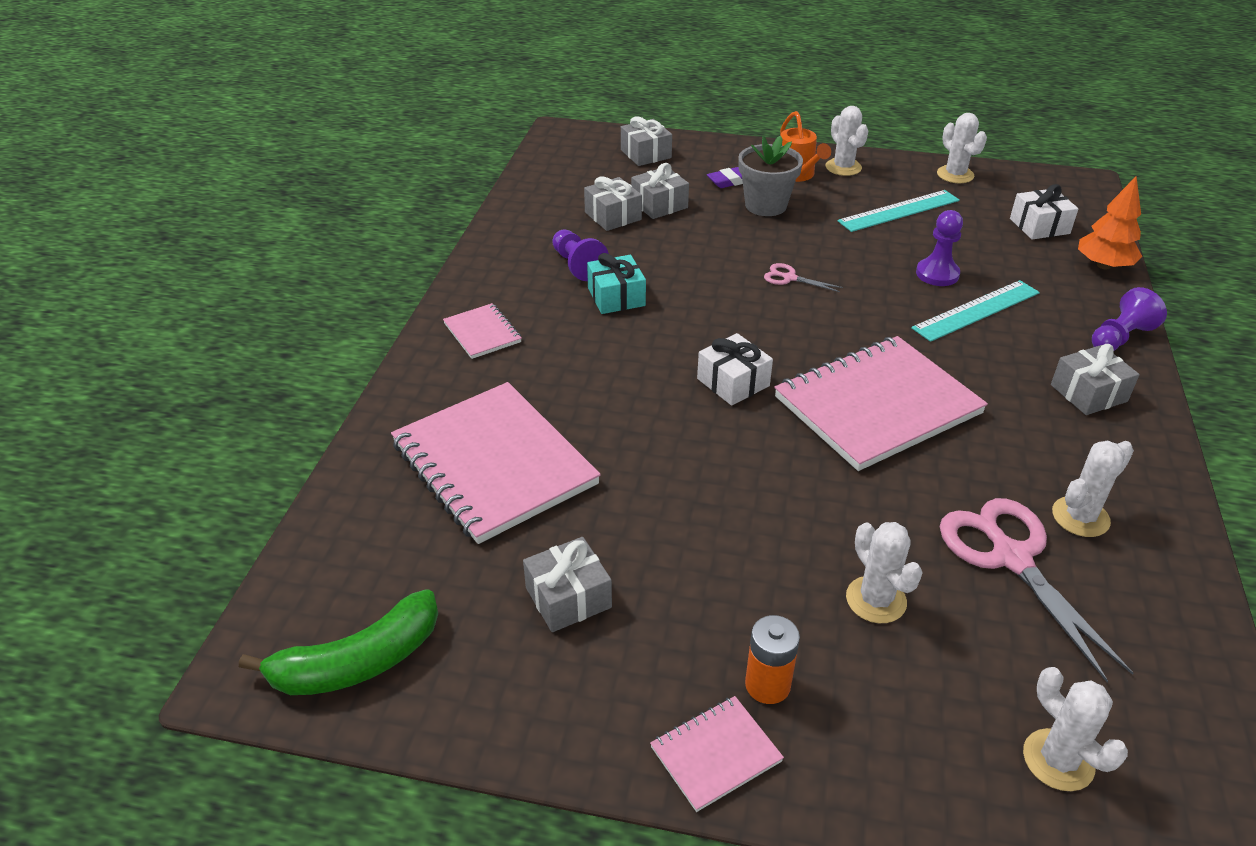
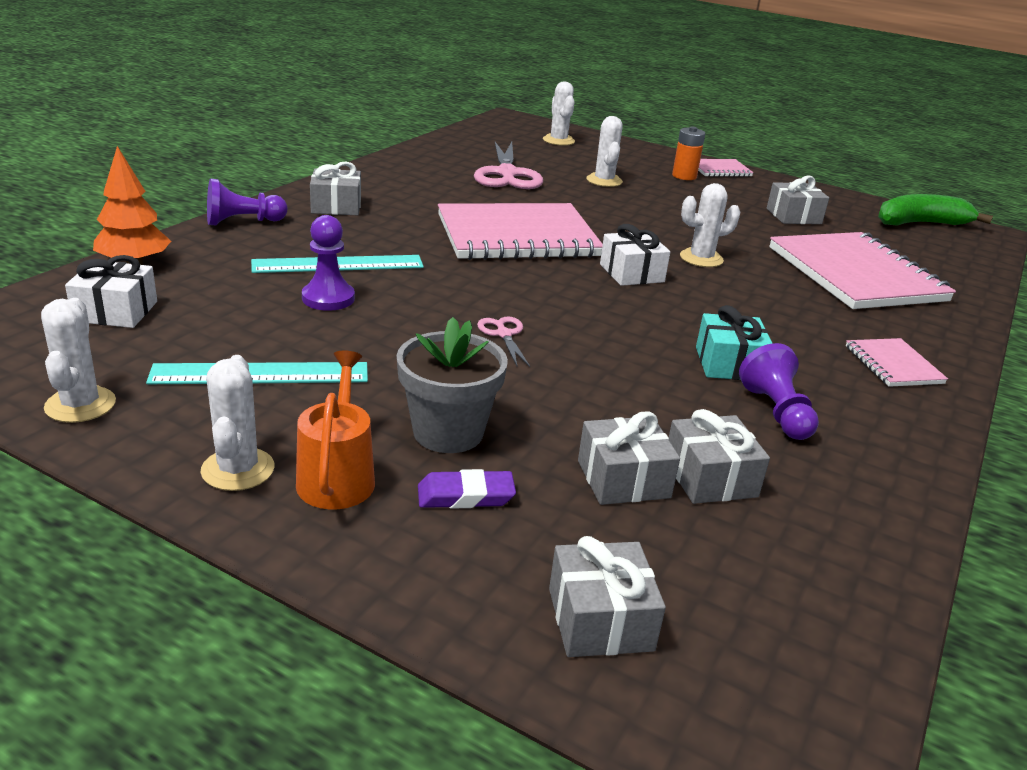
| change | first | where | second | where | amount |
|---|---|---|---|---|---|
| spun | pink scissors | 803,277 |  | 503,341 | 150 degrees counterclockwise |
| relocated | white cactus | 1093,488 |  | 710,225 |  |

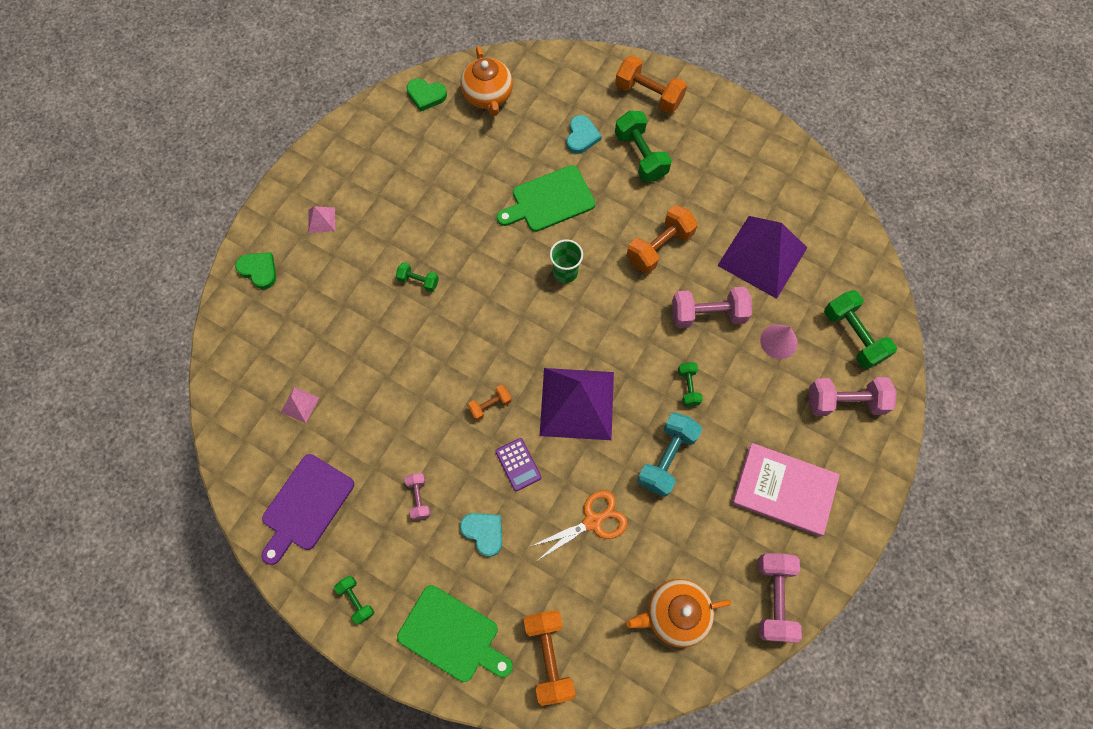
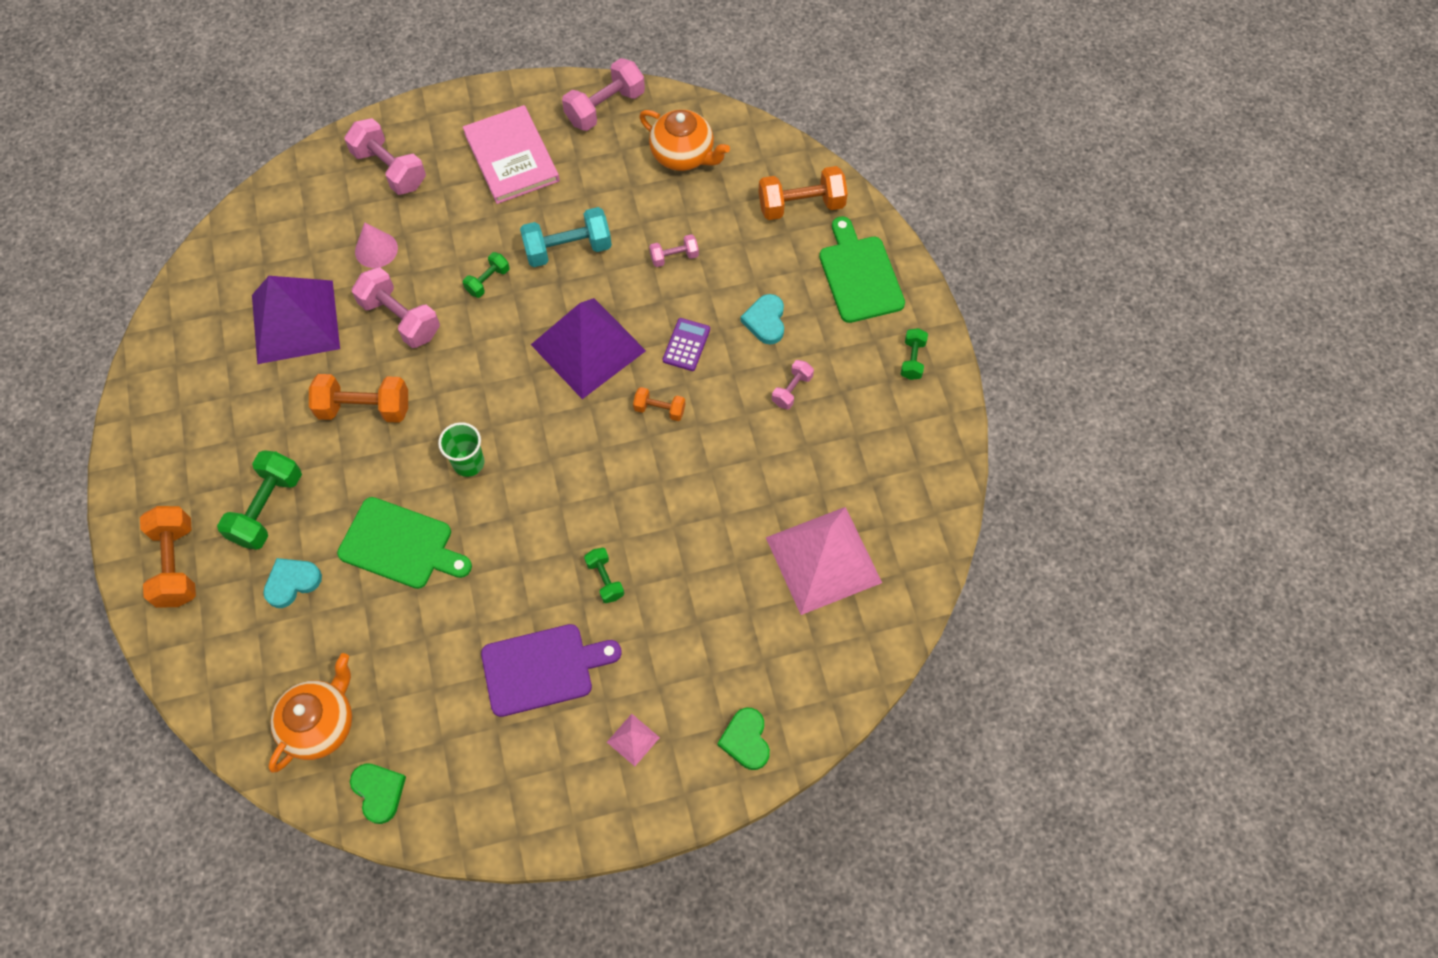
| change | first | where | second | where | amount |
|---|---|---|---|---|---|
| relocated | purple cutting board | 308,509 |  | 551,670 |  |
| exchanged | orange scissors | 578,525 | pink dumbbell | 674,250 |  |
| spun | orange dumbbell | 550,658 |  | 803,193 | 45 degrees clockwise |
| size | pink pyramid | 300,405 |  | 824,561 | x2.47 |
| missing | green dumbbell | 860,329 |  |  |  |

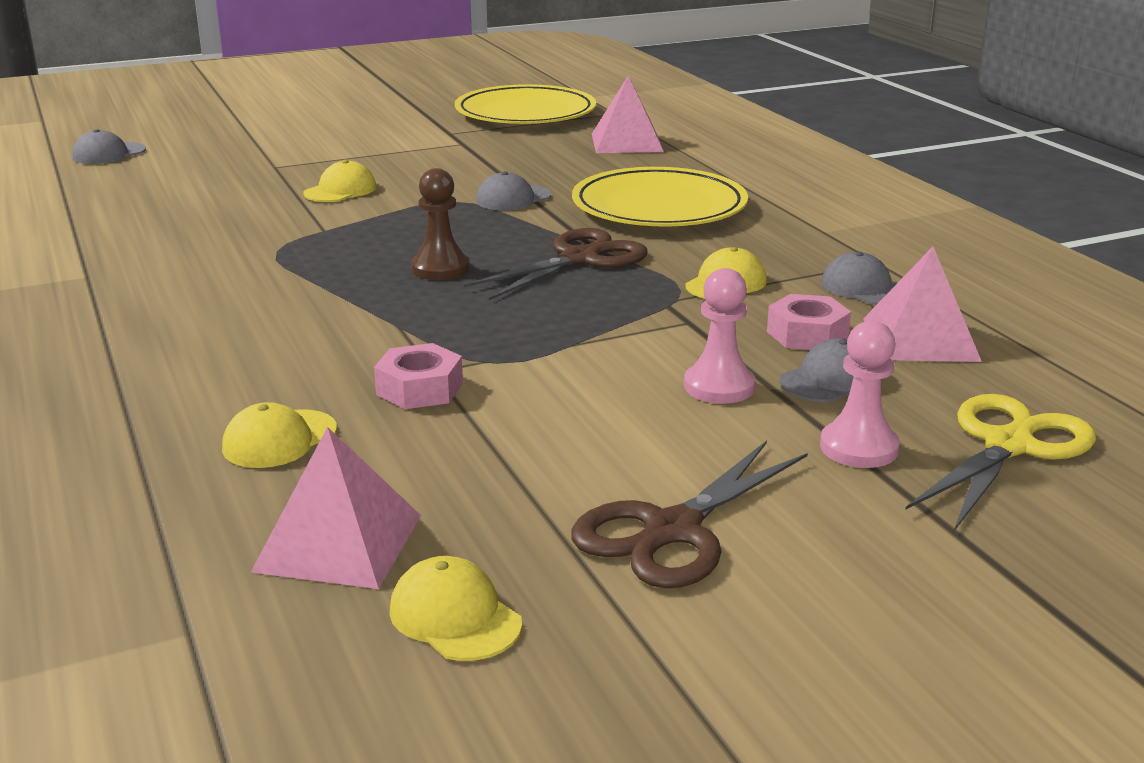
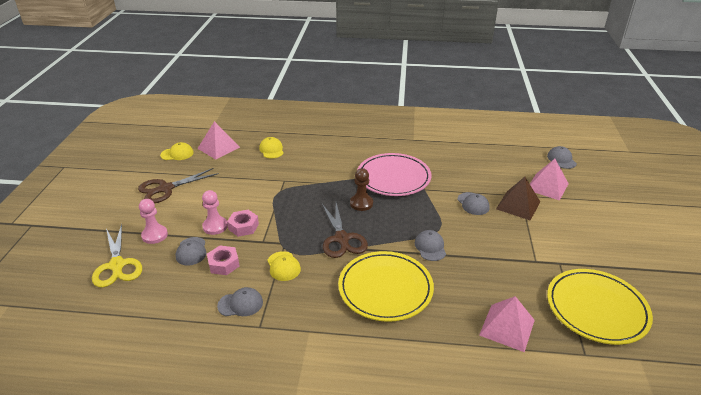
| change | first | where | second | where | amount |
|---|---|---|---|---|---|
| spun | brown scissors | 689,514 |  | 178,185 | 105 degrees counterclockwise |
| relocated | pink nut | 418,376 |  | 243,223 |  |
| appeared |  |  | pink plate | 394,174 |  |
| colour | yellow cap | 339,181 | grey cap | 473,203 |  |
| appeared |  |  | brown pyramid | 518,199 |  |
| relocated | pink pyramid | 922,304 |  | 549,180 |  |

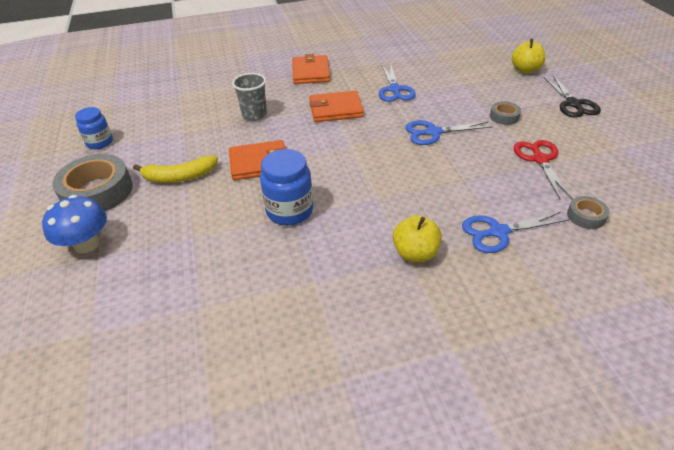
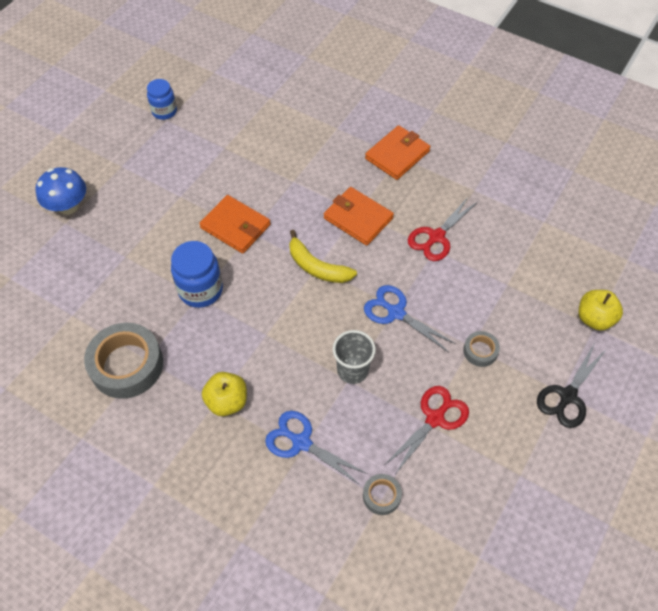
| change | first | where | second | where | amount |
|---|---|---|---|---|---|
| relocated | grey tape | 92,182 |  | 123,361 |  |
| relocated | yellow banana | 175,169 |  | 323,256 |  |
| relocated | grey cup | 249,97 |  | 354,357 |  |
| colour | blue scissors | 397,83 | red scissors | 443,228 |  |

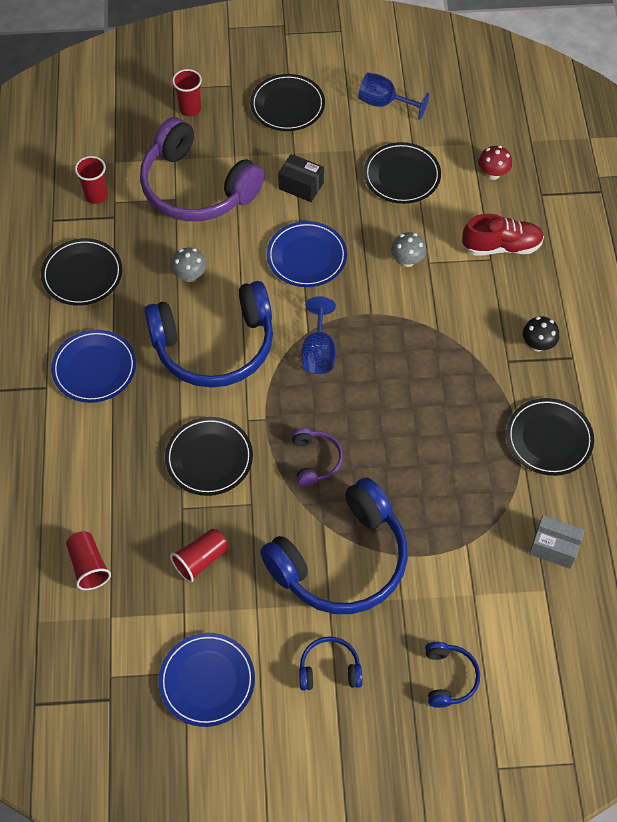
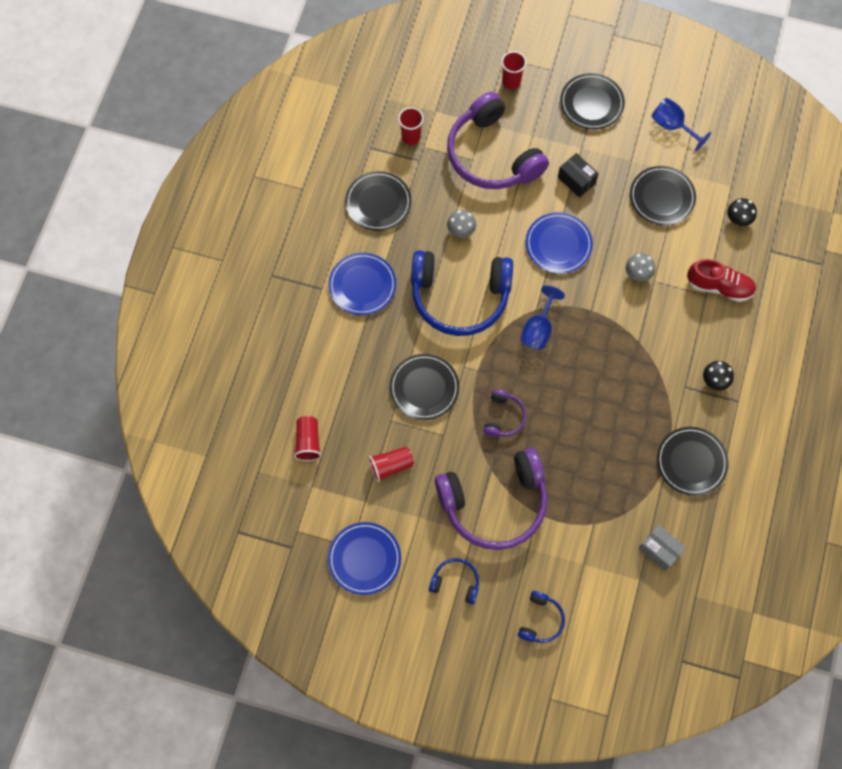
| change | first | where | second | where | amount |
|---|---|---|---|---|---|
| colour | blue headphones | 334,545 | purple headphones | 491,499 |  |
| colour | red mushroom | 495,162 | black mushroom | 742,212 |  |

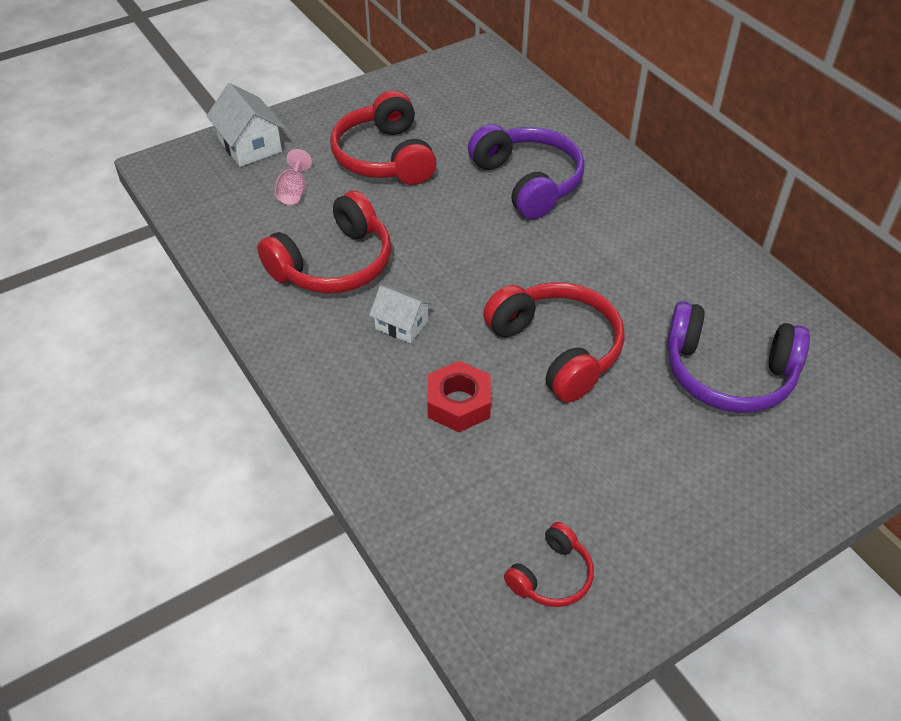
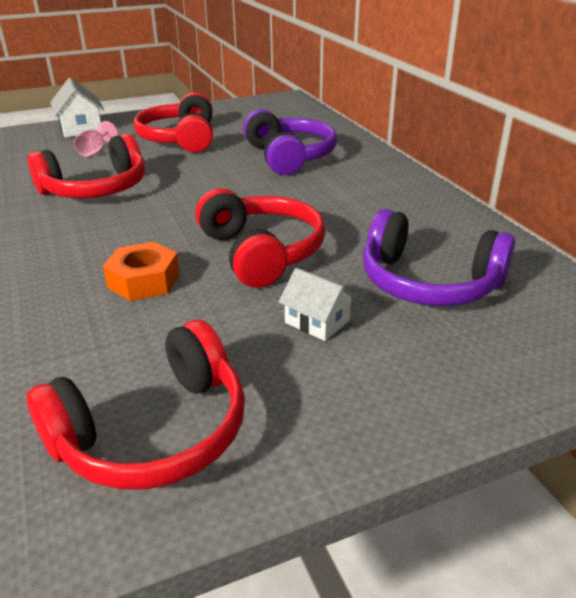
| change | first | where | second | where | amount |
|---|---|---|---|---|---|
| size | red headphones | 549,564 |  | 136,405 | x1.90 |
| colour | red nut | 459,396 | orange nut | 141,271 |  |
| relocated | white house | 401,314 |  | 318,304 |  |

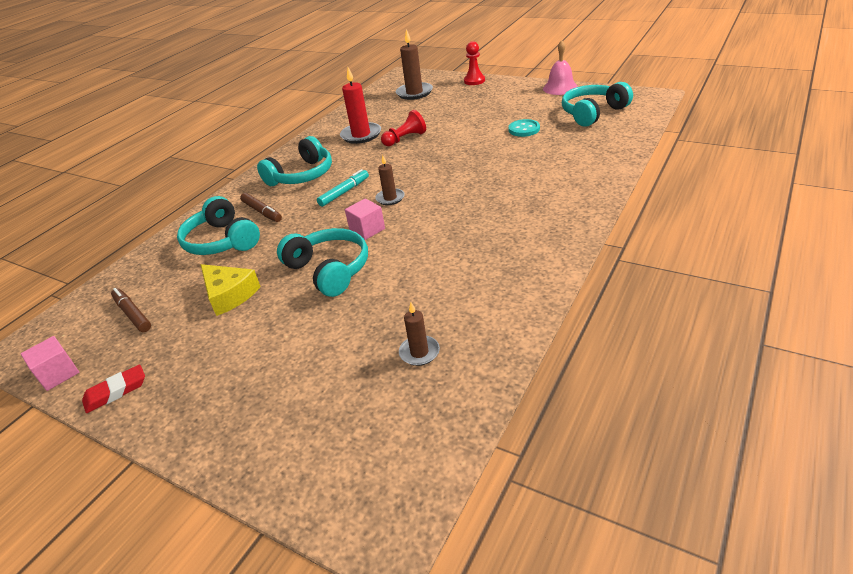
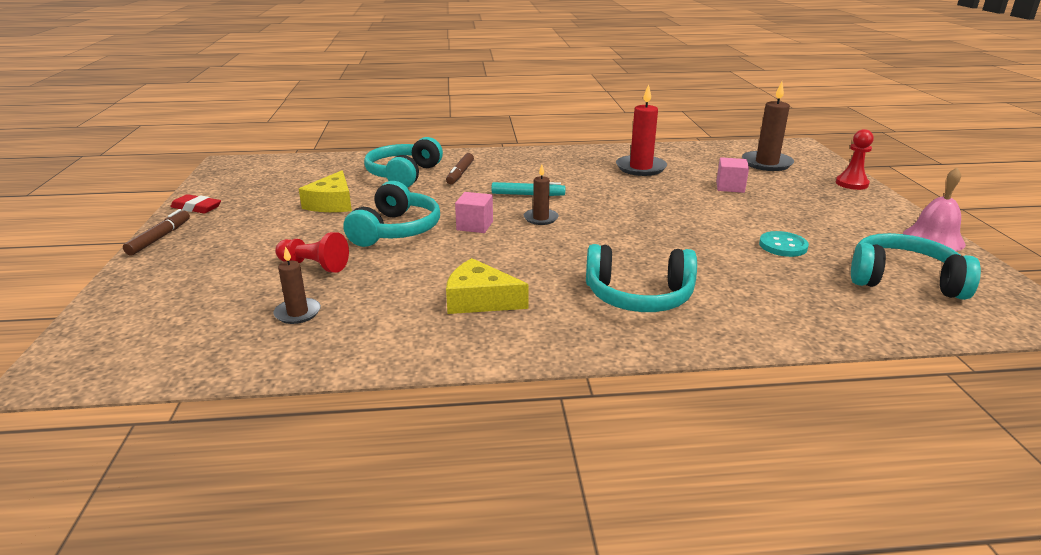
| change | first | where | second | where | amount |
|---|---|---|---|---|---|
| relocated | brown marker | 131,310 |  | 156,232 |  |
| relocated | red pawn | 403,128 |  | 312,252 |  |
| appeared |  |  | yellow cheese | 487,286 |  |
| relocated | turquoise headphones | 294,161 |  | 641,278 |  |
| relocated | pink cube | 50,363 |  | 732,175 |  |

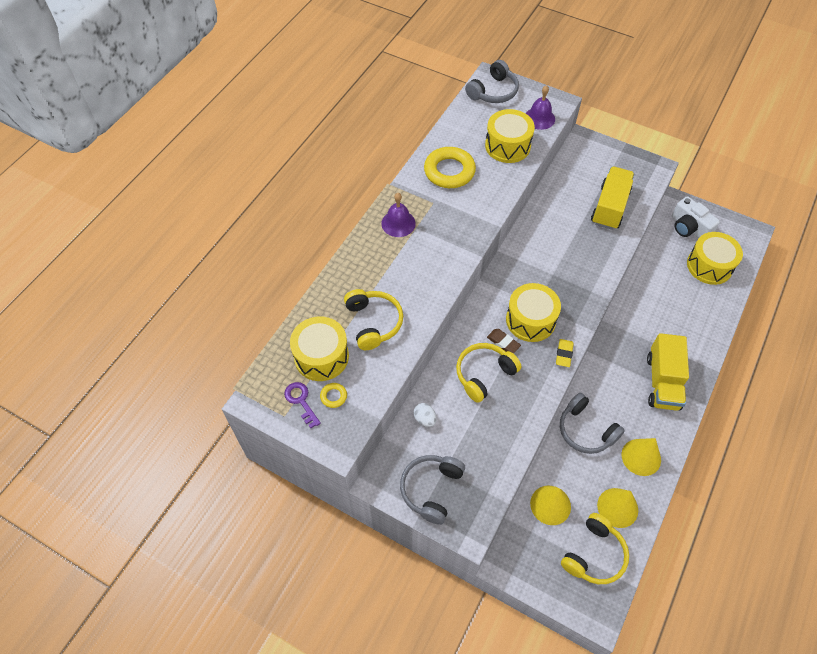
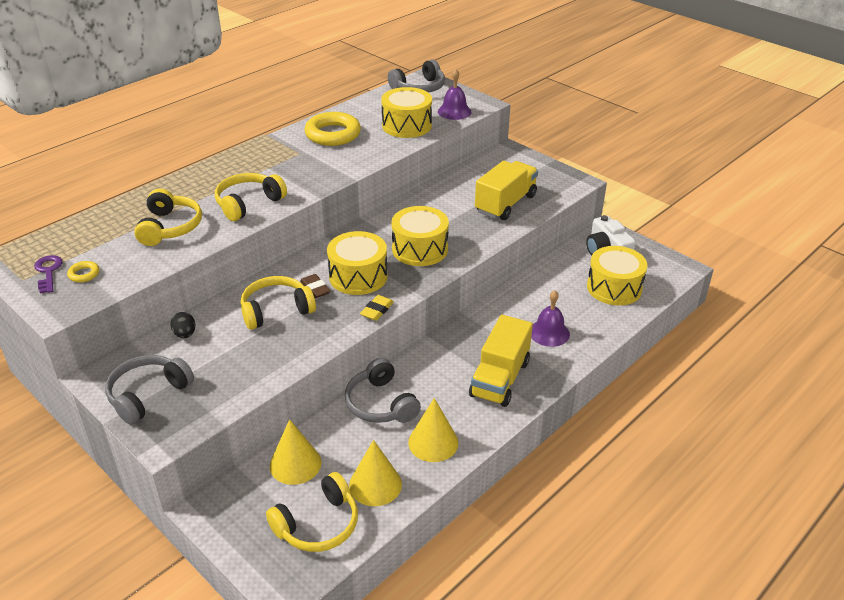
| change | first | where | second | where | amount |
|---|---|---|---|---|---|
| colour | white egg | 424,415 | black egg | 182,325 |  |
| appeared |  |  | yellow headphones | 251,197 |  |
| relocated | yellow drum | 319,349 |  | 420,236 |  |
| relocated | purple bell | 398,215 |  | 550,318 |  |

